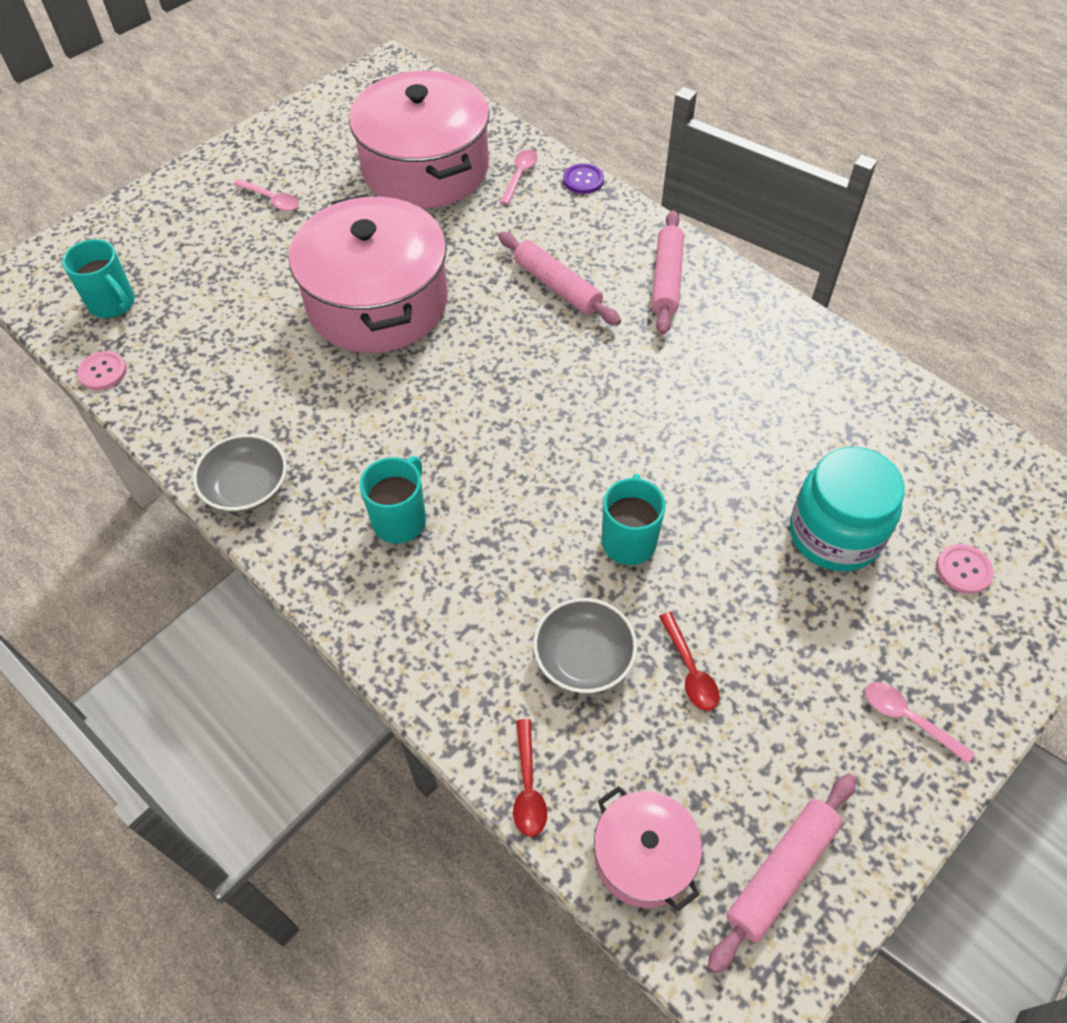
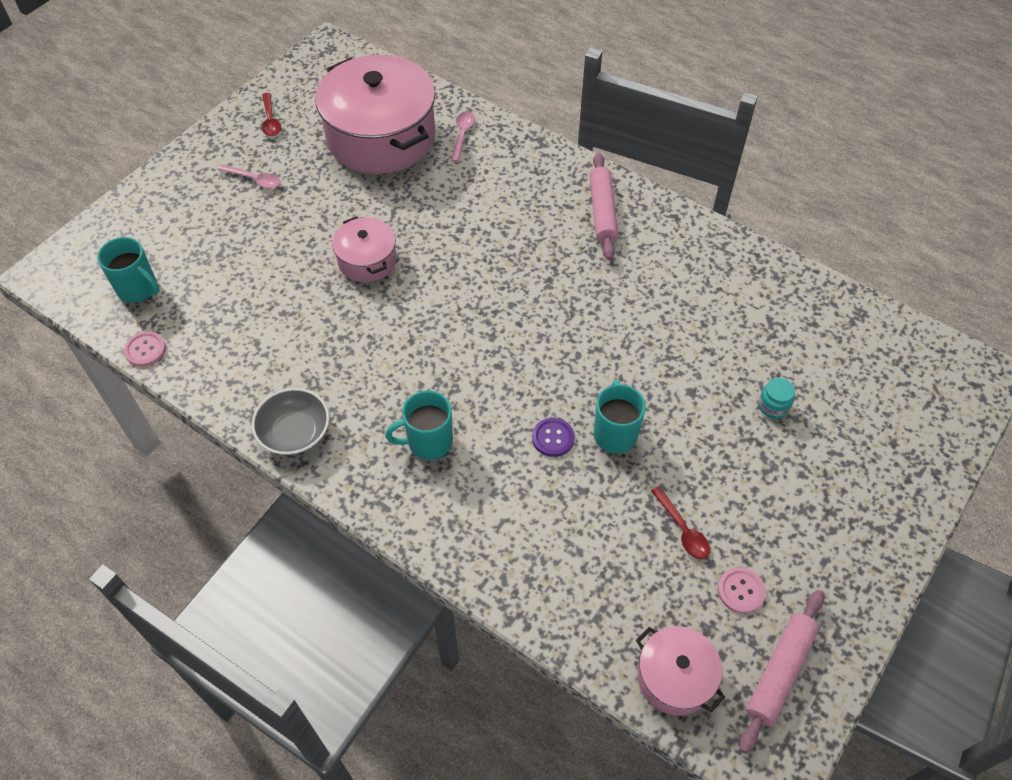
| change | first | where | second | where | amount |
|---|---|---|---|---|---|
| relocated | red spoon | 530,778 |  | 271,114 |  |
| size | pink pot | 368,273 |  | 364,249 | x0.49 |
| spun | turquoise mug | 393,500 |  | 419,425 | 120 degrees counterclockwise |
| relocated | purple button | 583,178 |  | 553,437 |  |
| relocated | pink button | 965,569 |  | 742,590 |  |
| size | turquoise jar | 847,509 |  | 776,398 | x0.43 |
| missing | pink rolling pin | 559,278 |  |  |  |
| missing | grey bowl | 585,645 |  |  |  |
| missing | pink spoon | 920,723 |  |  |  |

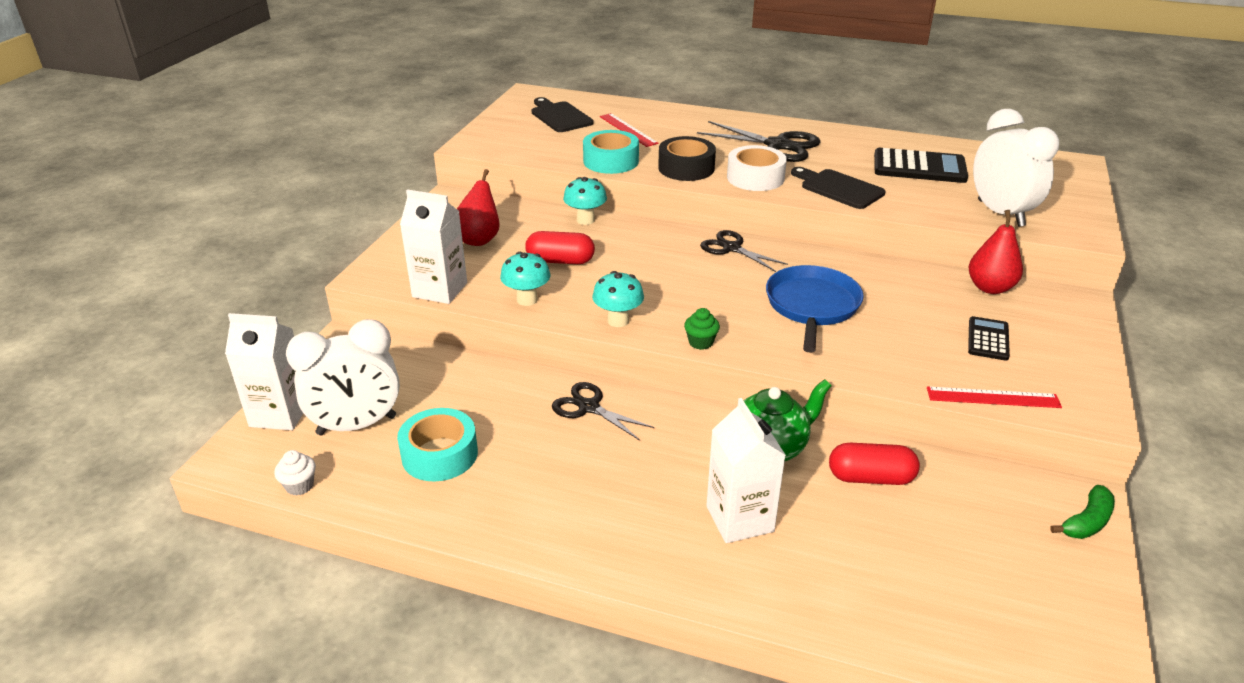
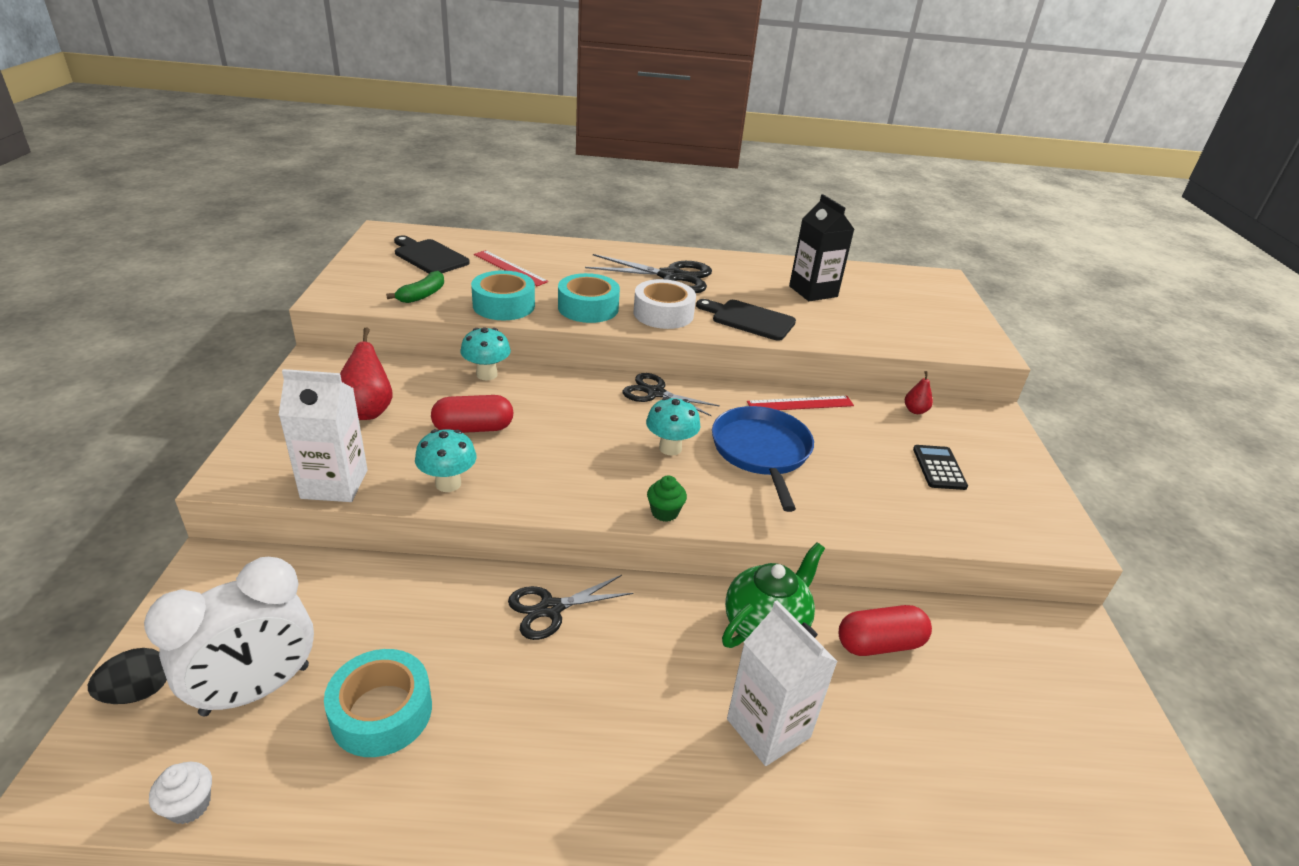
| change | first | where | second | where | amount |
|---|---|---|---|---|---|
| exchanged | white carton | 264,371 | black egg | 127,676 |  |
| relocated | green banana | 1082,512 |  | 415,287 |  |
| spun | black scissors | 603,411 |  | 570,607 | 45 degrees counterclockwise |
| colour | black tape | 687,158 | turquoise tape | 589,298 |  |
| relocated | turquoise mushroom | 618,299 |  | 673,426 |  |
| relocated | red ruler | 994,397 |  | 800,403 |  |
| exchanged | black calculator | 921,165 | black carton | 822,247 |  |
| size | red pear | 996,252 |  | 919,392 | x0.54 |
| missing | white clock | 1016,168 |  |  |  |

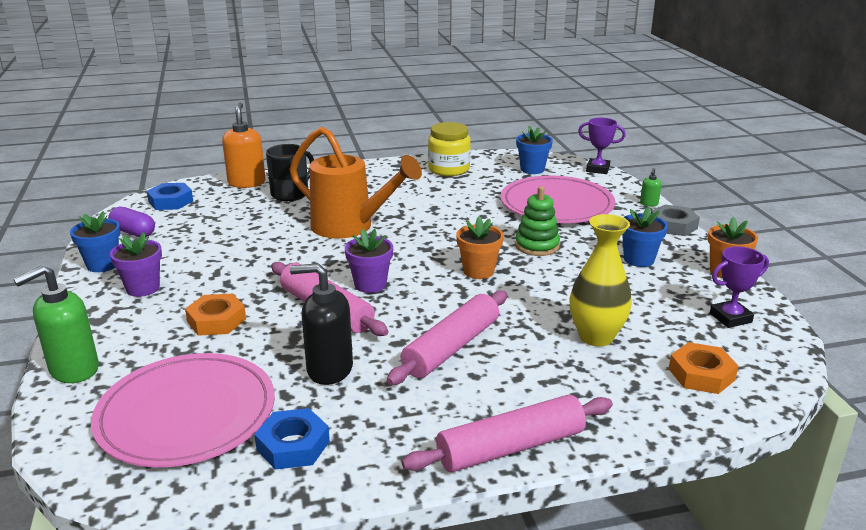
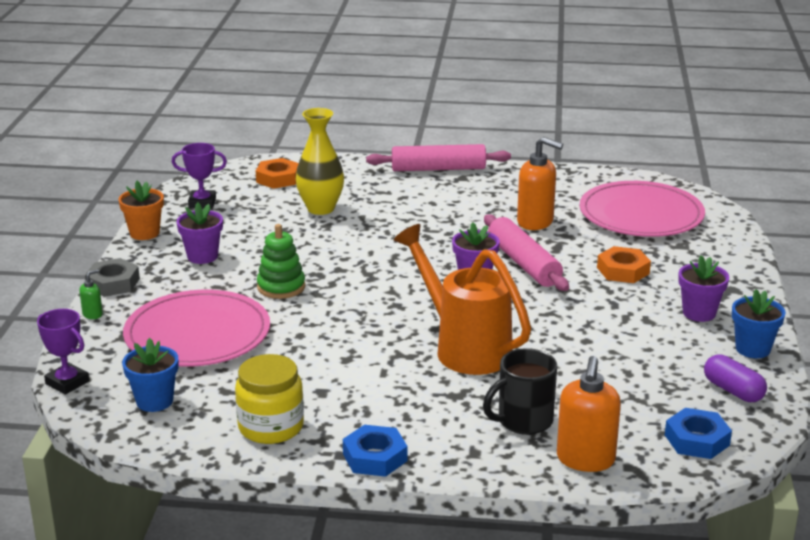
| change | first | where | second | where | amount |
|---|---|---|---|---|---|
| colour | blue flower pot | 645,237 | purple flower pot | 200,233 |  |
| relocated | blue nut | 292,439 |  | 375,451 |  |
| colour | black soap dispenser | 321,324 | orange soap dispenser | 540,183 |  |
| missing | green soap dispenser | 56,324 |  |  |  |
| missing | pink rolling pin | 447,337 |  |  |  |
| missing | orange flower pot | 480,247 |  |  |  |

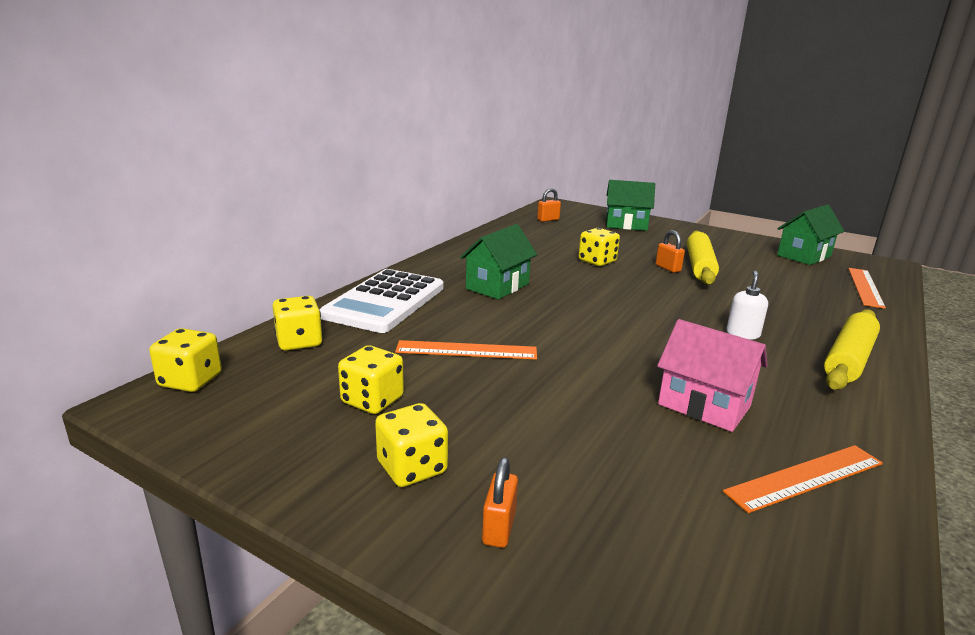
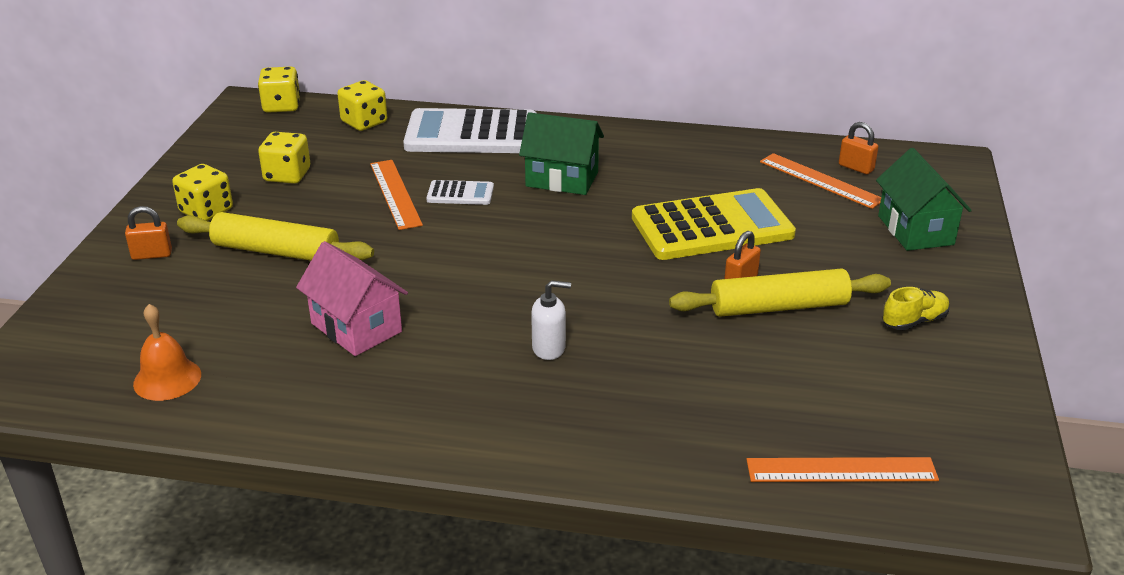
| change | first | where | second | where | amount |
|---|---|---|---|---|---|
| appeared |  |  | orange bell | 167,352 |  |
| relocated | yellow rolling pin | 852,349 |  | 275,236 |  |
| spun | pink house | 712,375 |  | 352,298 | 60 degrees counterclockwise |
| appeared |  |  | white calculator | 460,192 |  |
| exchanged | yellow dice | 599,247 | yellow calculator | 714,224 |  |
| relocated | orange ruler | 803,479 |  | 820,181 |  |
| appeared |  |  | yellow shoe | 916,308 |  |
| missing | green house | 811,235 |  |  |  |

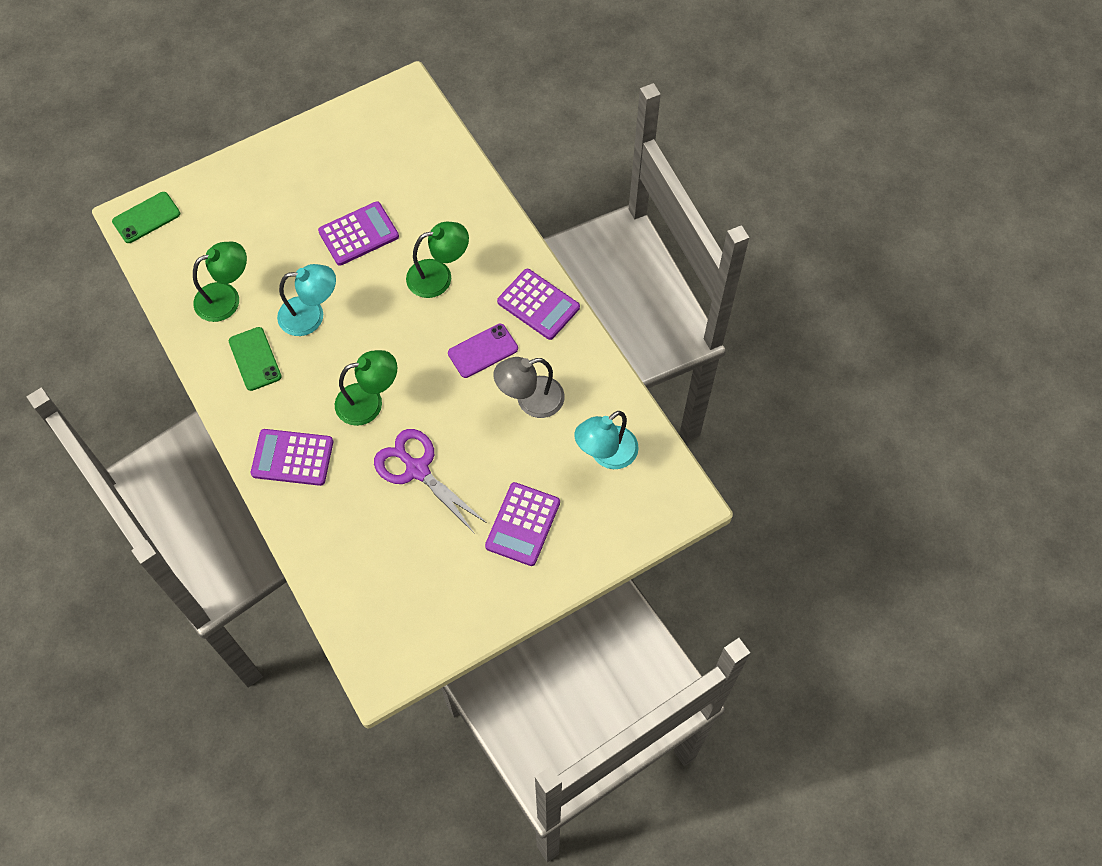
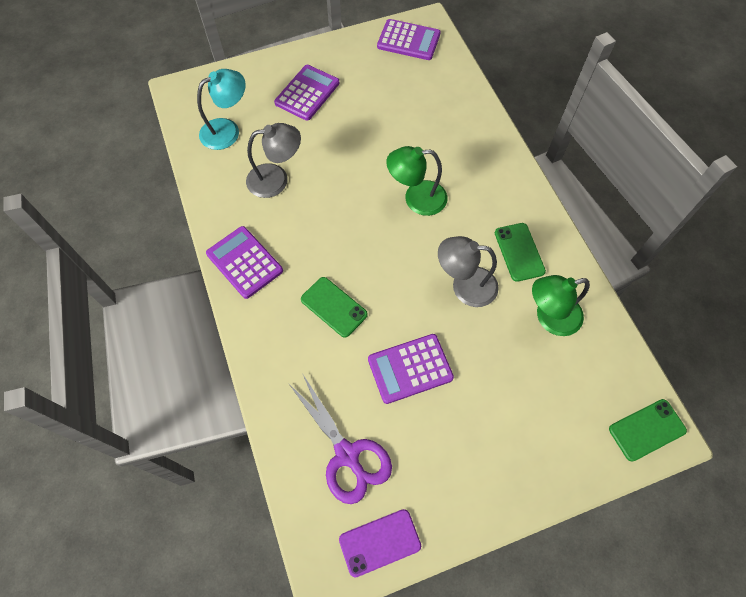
| change | first | where | second | where | amount |
|---|---|---|---|---|---|
| relocated | purple scissors | 430,481 |  | 340,438 |  |
| exchanged | green lamp | 437,260 | green phone | 334,307 |  |
| relocated | purple phone | 483,351 |  | 380,543 |  |
| relocated | purple calculator | 292,457 |  | 409,39 |  |
| colour | turquoise lamp | 306,300 | grey lamp | 468,271 |  |

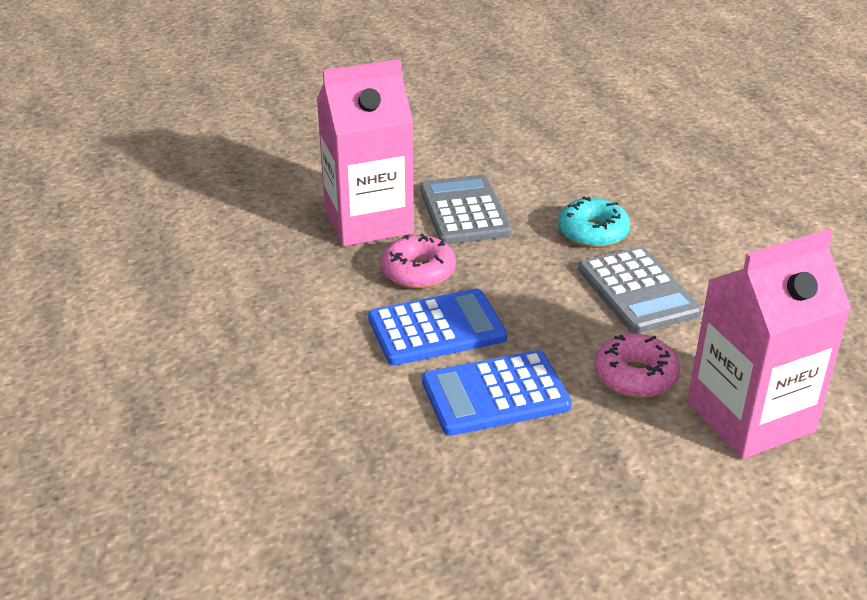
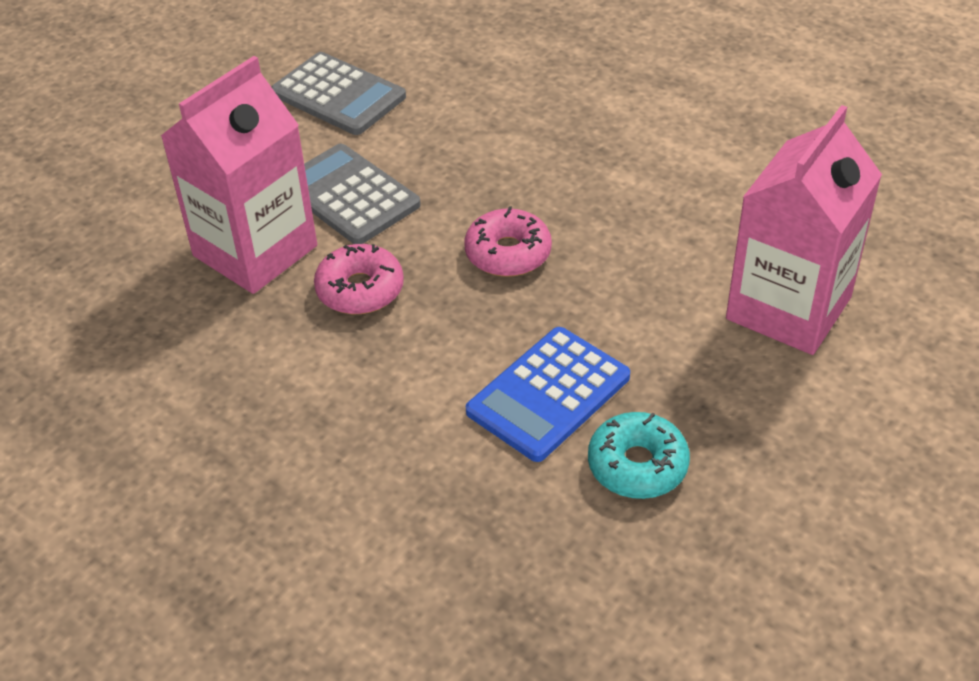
| change | first | where | second | where | amount |
|---|---|---|---|---|---|
| relocated | grey calculator | 640,290 |  | 338,93 |  |
| relocated | pink donut | 637,366 |  | 508,241 |  |
| relocated | turquoise donut | 594,222 |  | 639,455 |  |
| missing | blue calculator | 437,327 |  |  |  |

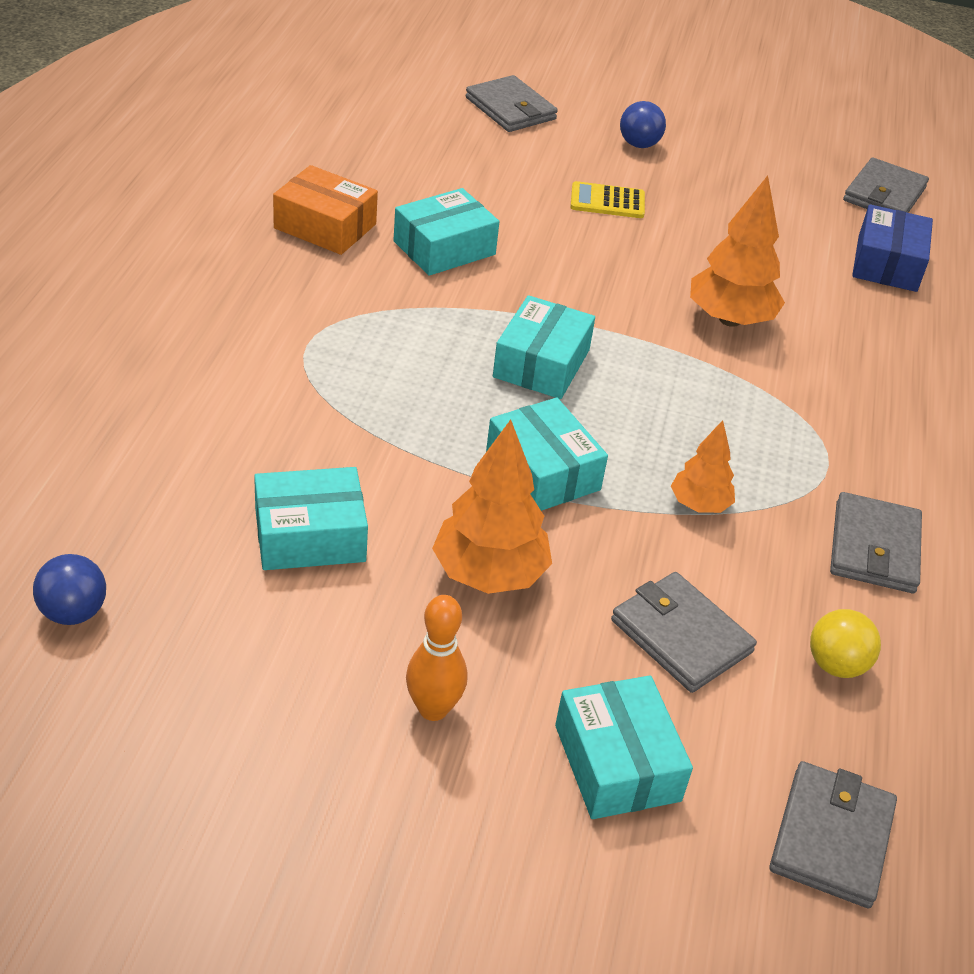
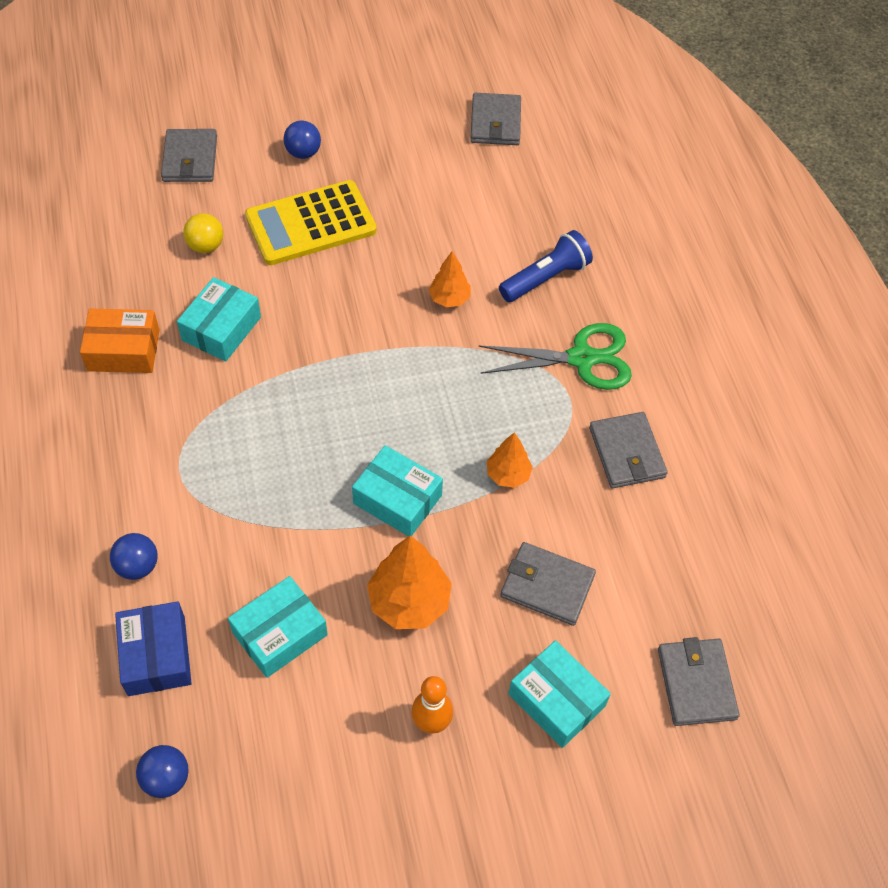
| change | first | where | second | where | amount |
|---|---|---|---|---|---|
| appeared |  |  | blue ball | 134,556 |  |
| relocated | blue box | 892,248 |  | 153,648 |  |
| spun | grey wallet | 512,103 |  | 189,155 | 60 degrees clockwise |
| relocated | yellow ball | 845,643 |  | 203,233 |  |
| size | yellow calculator | 607,199 |  | 311,222 | x1.99 |
| size | orange tree | 737,251 |  | 449,279 | x0.59 |
| appeared |  |  | green scissors | 555,356 |  |
| appeared |  |  | blue flashlight | 546,266 |  |
| missing | turquoise box | 544,347 |  |  |  |

